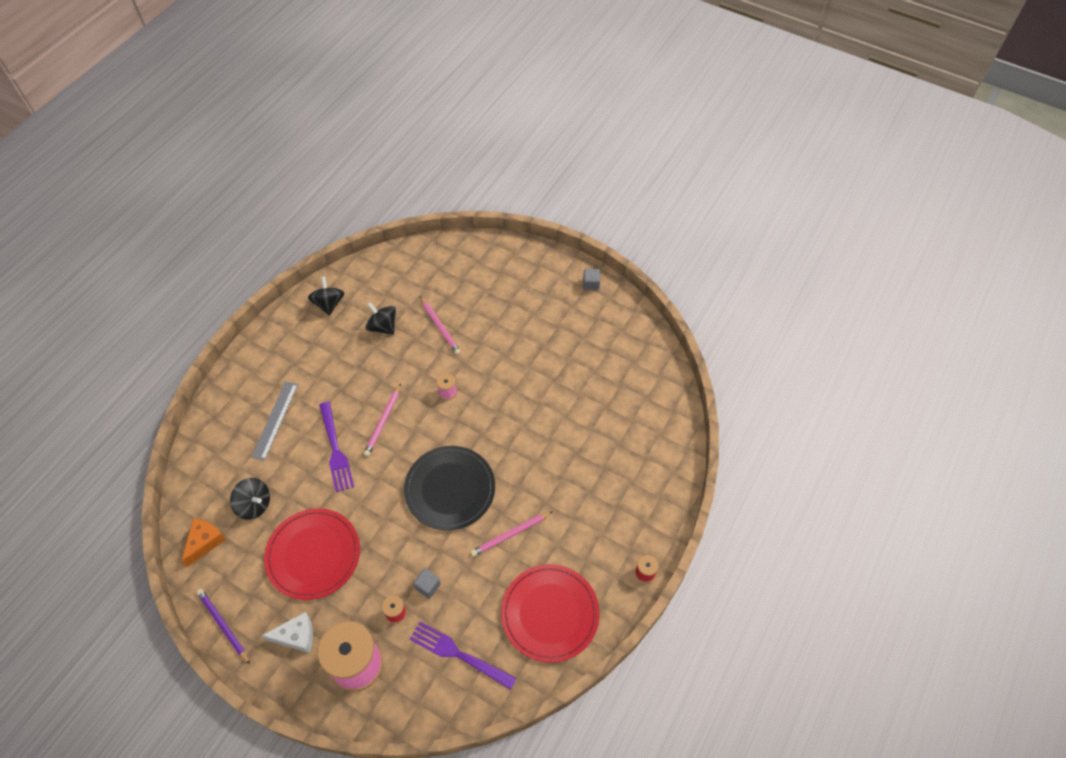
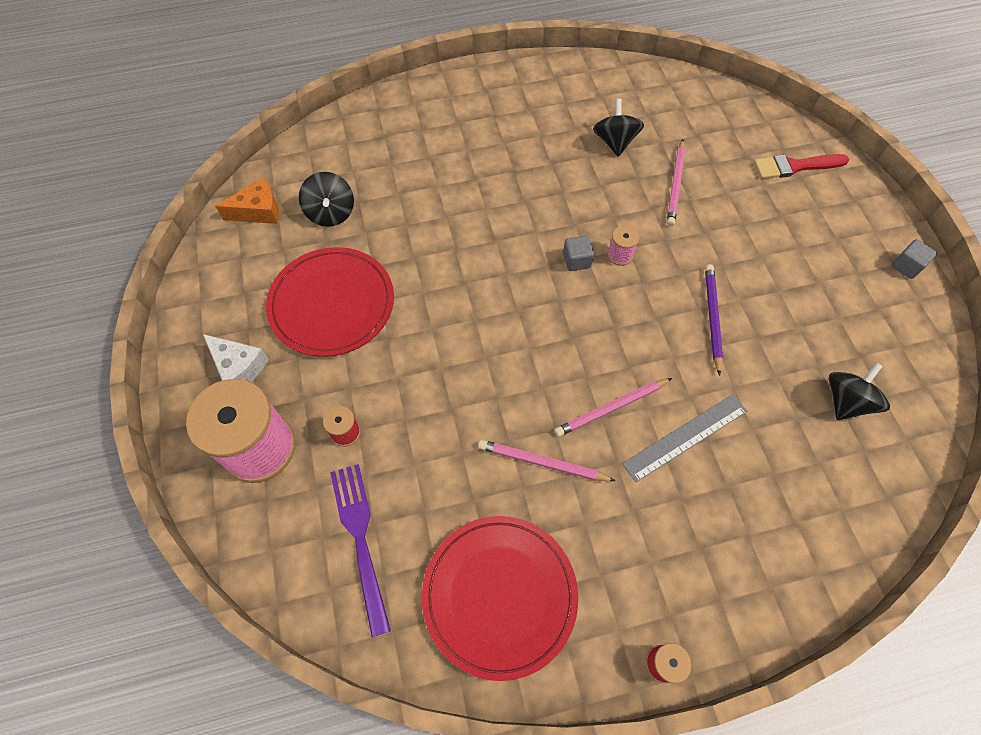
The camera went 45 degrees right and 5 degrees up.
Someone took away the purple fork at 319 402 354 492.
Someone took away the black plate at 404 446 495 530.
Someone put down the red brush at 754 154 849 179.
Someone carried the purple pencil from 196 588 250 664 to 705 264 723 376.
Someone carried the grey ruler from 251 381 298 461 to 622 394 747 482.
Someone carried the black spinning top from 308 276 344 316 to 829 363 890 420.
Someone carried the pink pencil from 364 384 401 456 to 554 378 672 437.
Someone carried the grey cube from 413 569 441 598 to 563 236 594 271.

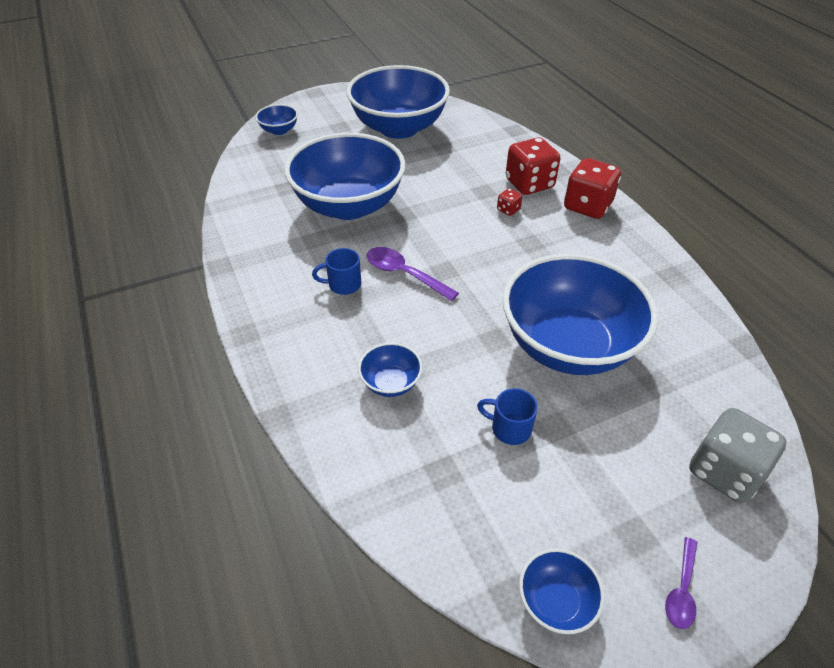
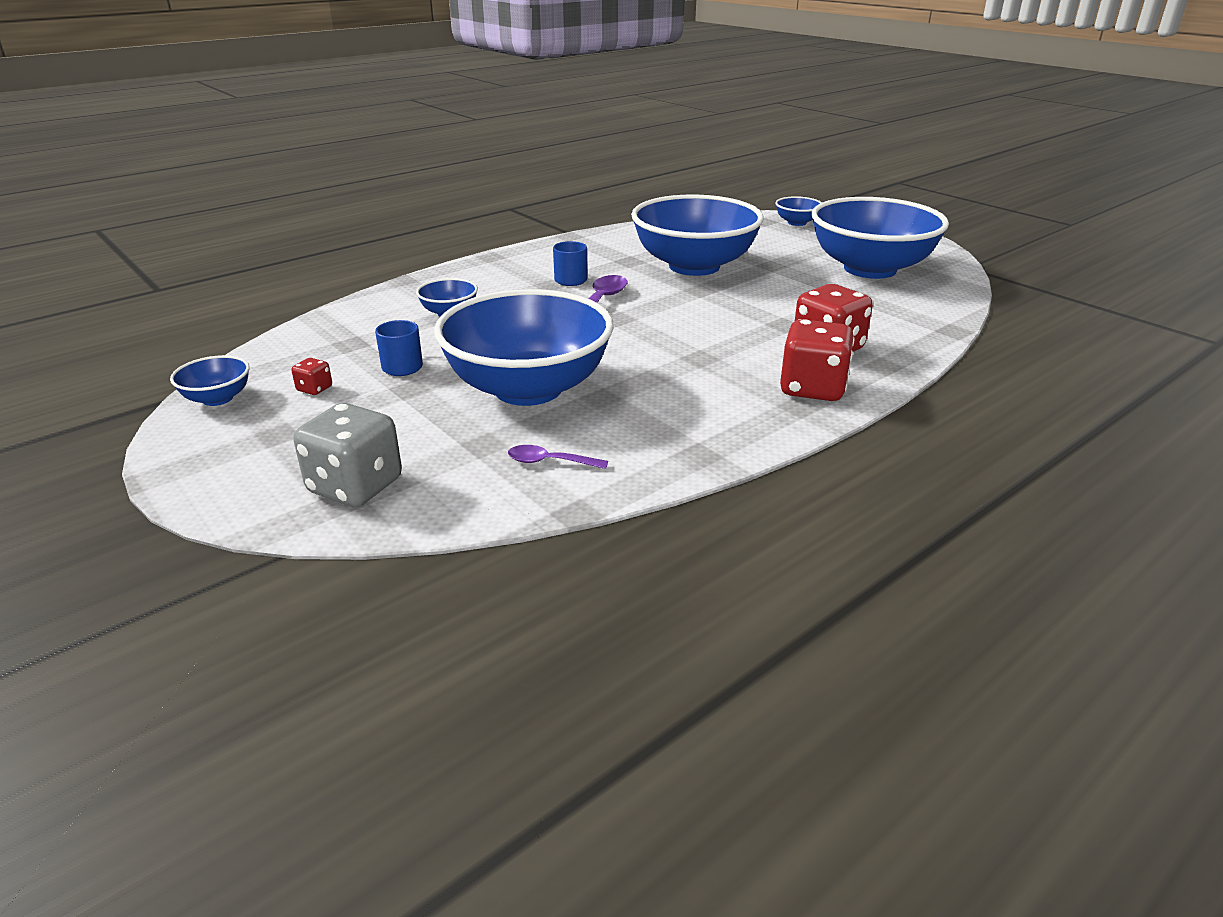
The camera went 75 degrees right and 15 degrees down.
Someone carried the red dice from 497 188 522 216 to 291 358 332 395.
Someone carried the purple spoon from 665 537 698 629 to 508 445 608 469.

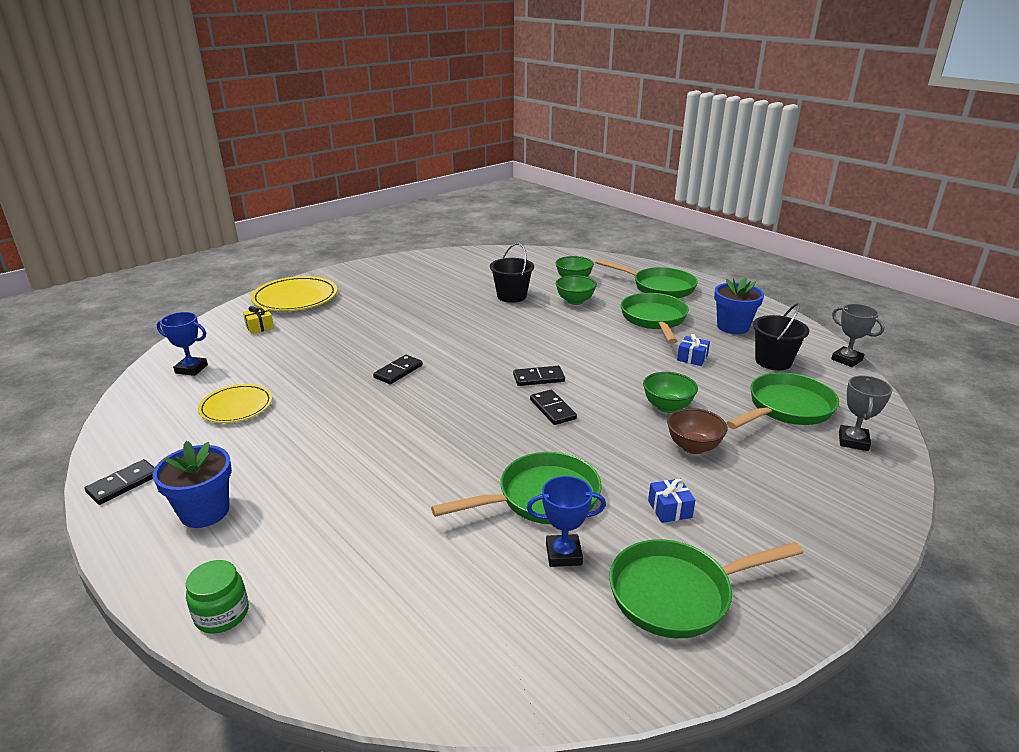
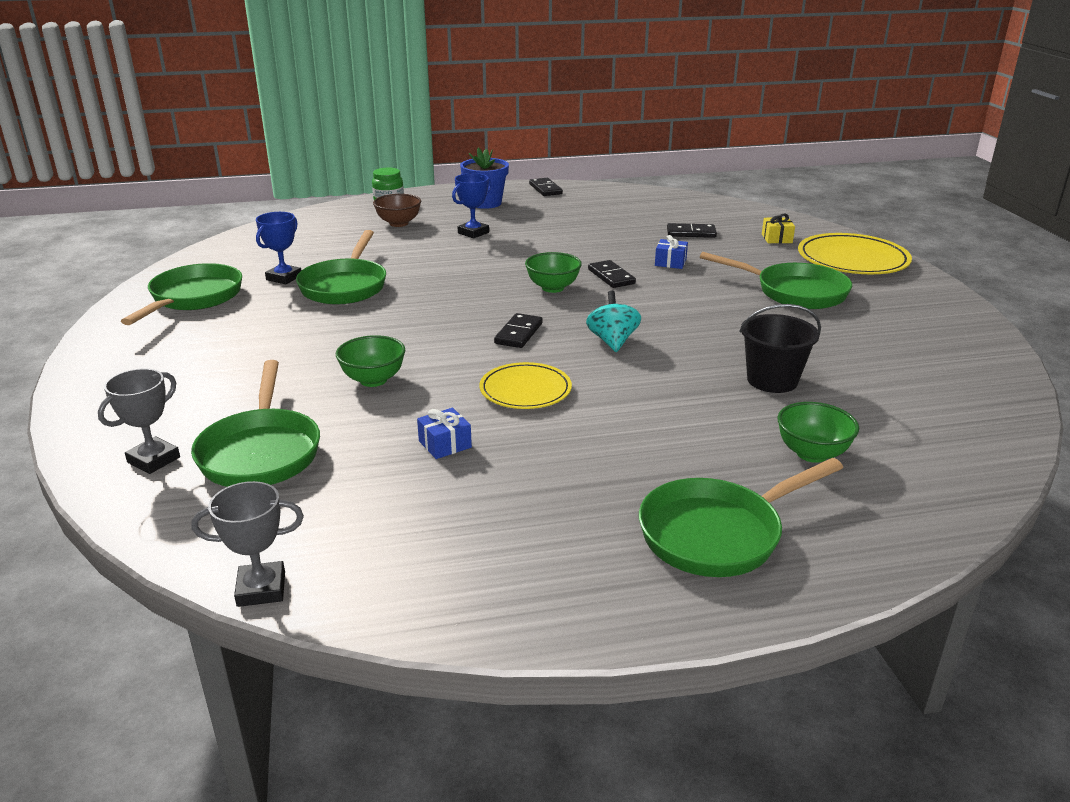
The camera went 120 degrees right and 0 degrees up.
Someone took away the blue flower pot at 714 277 764 334.
Someone took away the black bucket at 753 303 809 370.
Someone put down the turquoise spinning top at 586 291 641 352.
Someone carried the blue trophy from 157 312 208 376 to 452 173 491 238.
Someone carried the yellow plate from 198 384 272 423 to 479 362 572 409.
Someone carried the black domino from 530 390 577 425 to 667 223 717 238.
Someone carried the green bowl from 556 275 597 305 to 525 252 582 293.
Someone carried the green pan from 621 293 689 343 to 700 252 852 309.
Someone carried the blue gift from 648 479 695 523 to 655 235 688 269.
Someone carried the brown bowl from 667 408 727 454 to 373 194 421 227.
Someone rotated the grey trophy at 839 376 892 451 by 75 degrees clockwise.

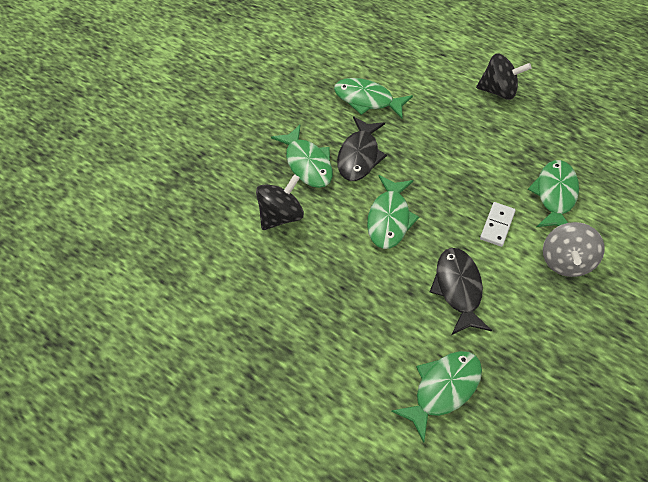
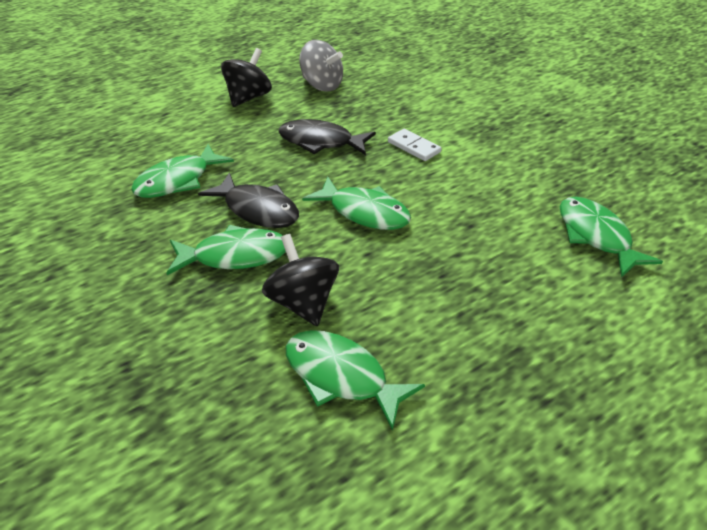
The camera went 70 degrees left and 15 degrees down.
Someone carried the black fish from 430 248 492 335 to 278 119 376 155.
Someone carried the green fish from 528 160 579 227 to 285 330 425 431.
Someone carried the grey spinning top from 543 222 605 277 to 299 40 343 92.

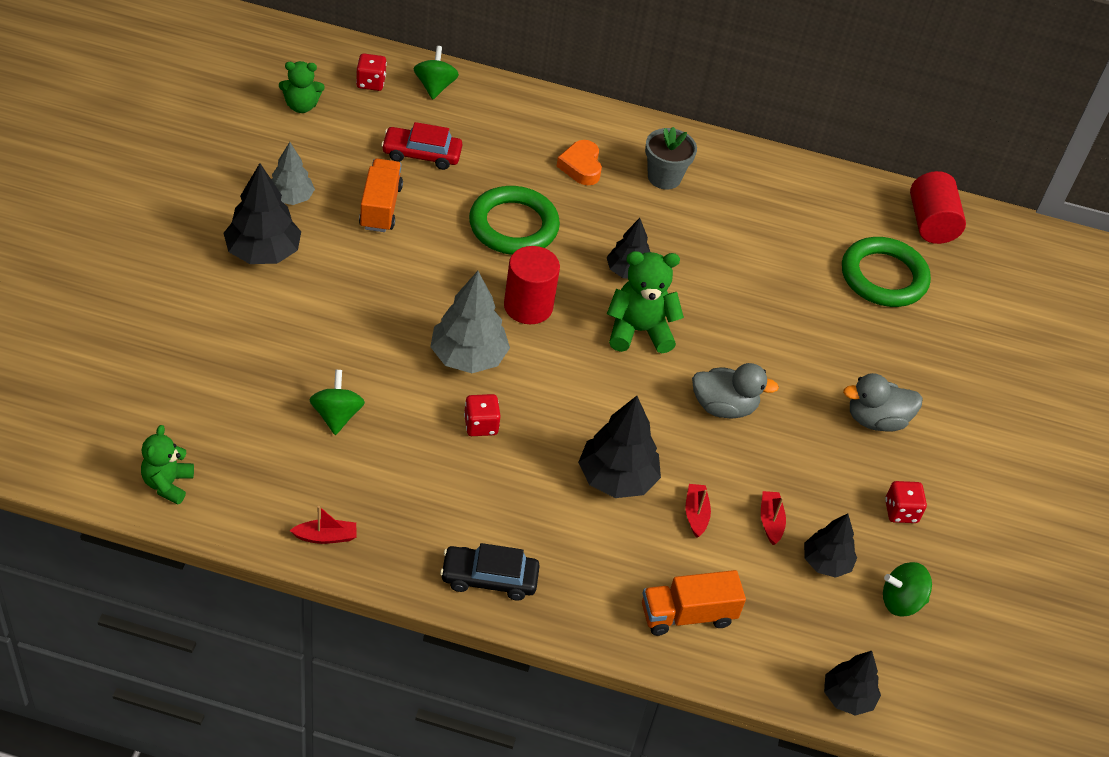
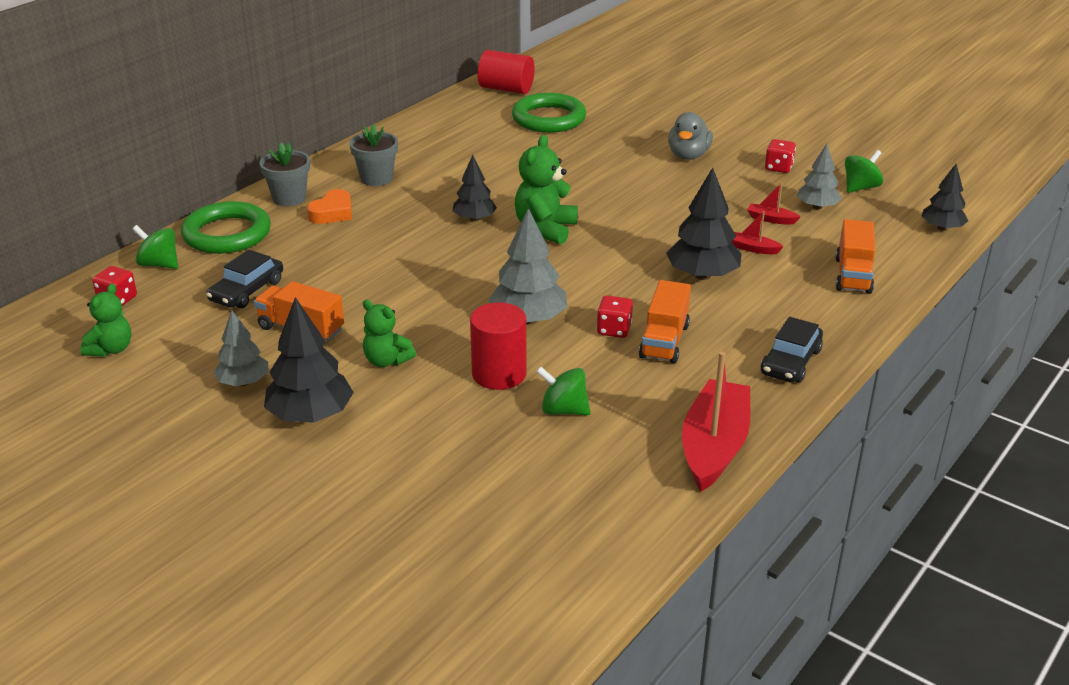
The camera went 60 degrees left and 15 degrees down.
Someone took away the grey duck at 692 363 779 419.
Someone put down the grey flower pot at 259 143 310 206.
Someone put down the orange truck at 639 280 691 363.
Someone carried the green teddy bear from 141 425 194 504 to 363 300 416 367.
Someone carried the green ring from 469 186 560 255 to 181 201 271 254.
Someone carried the red cylinder from 504 246 560 324 to 470 302 527 390.
Someone repainted the red car at 381 122 462 170, which became the black car at 206 250 283 308.
Someone repainted the black tree at 804 513 857 578, which became the grey tree at 797 144 842 209.
Someone rotated the orange heart at 557 140 602 185 by 75 degrees counterclockwise.
Someone rotated the green spinning top at 883 562 932 616 by 150 degrees counterclockwise.
Someone scaled the red boat at 289 506 356 544 by 2.30.

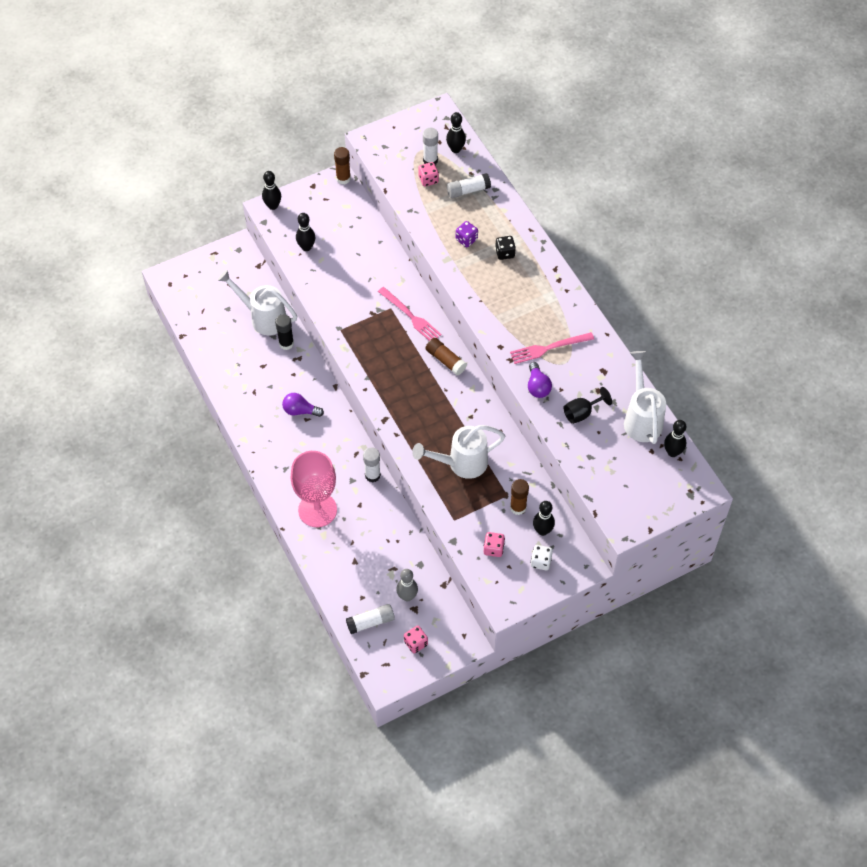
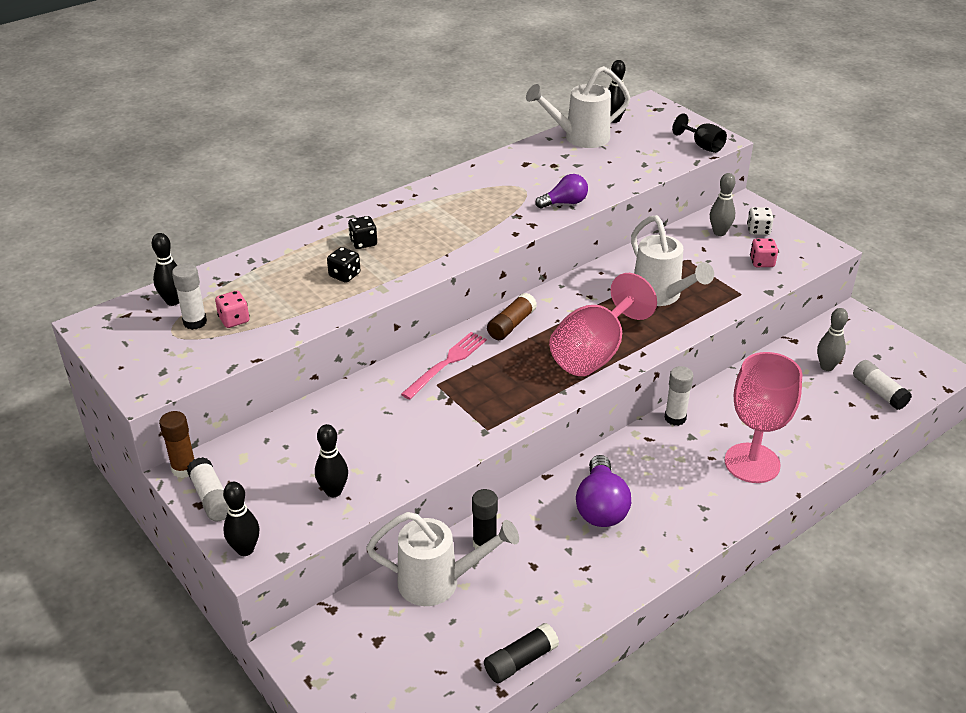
The camera went 100 degrees left and 20 degrees down.
Someone took away the pink dice at 404 626 428 653.
Someone took away the pink fork at 510 332 594 364.
Someone took away the brown glue stick at 510 479 529 515.
Someone put down the black glue stick at 484 623 559 683.
Someone put down the pink goblet at 549 273 657 376.
Someone carried the white glue stick from 447 173 491 198 to 187 457 228 521.
Someone carried the black goblet from 563 387 612 424 to 672 113 727 153.
Someone repainted the purple dice at 456 221 478 247, which became the black dice at 327 247 360 283.
Someone repainted the black bowling pin at 533 501 555 536, which became the grey bowling pin at 710 173 735 236.
Someone rotated the white watering can at 217 269 297 335 by 105 degrees counterclockwise.
Someone scaled the purple light bulb at 282 393 324 417 by 1.55.

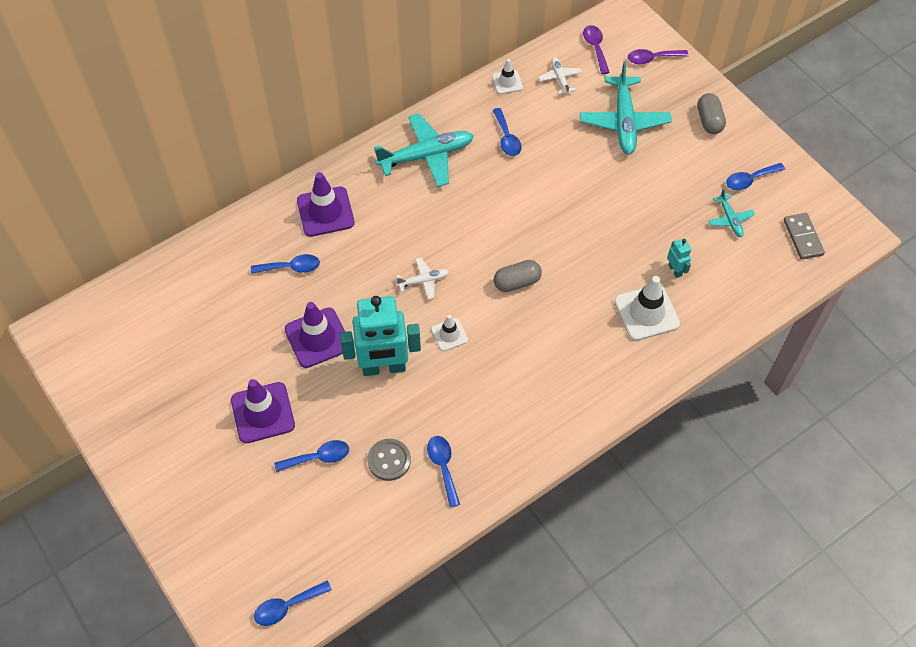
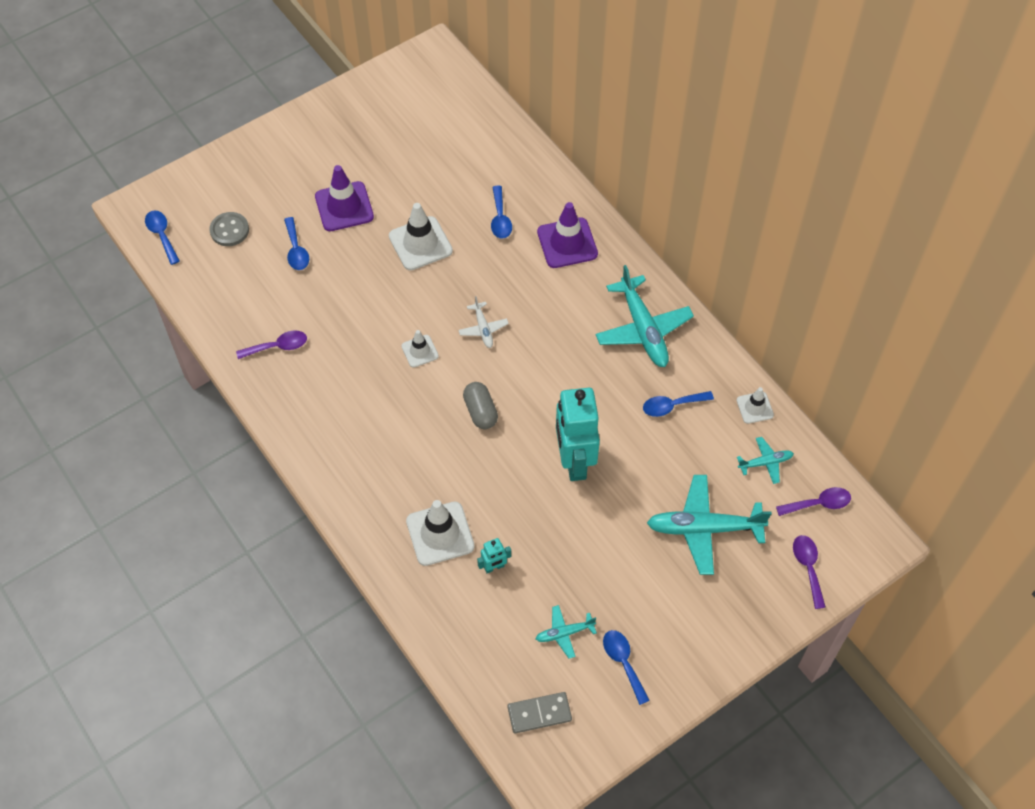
The camera went 90 degrees right and 0 degrees up.
Someone took away the grey capsule at 697 93 726 134.
Someone carried the turquoise robot from 340 296 421 376 to 556 388 600 481.
Someone carried the grey button from 367 439 411 481 to 209 212 249 246.
Someone repainted the purple traffic cone at 285 302 345 368, which became the white traffic cone at 389 203 453 270.
Someone repainted the blue spoon at 427 436 460 507, which became the purple spoon at 236 330 307 359.
Someone repainted the white plane at 538 57 582 95, which became the turquoise plane at 737 437 794 484.

